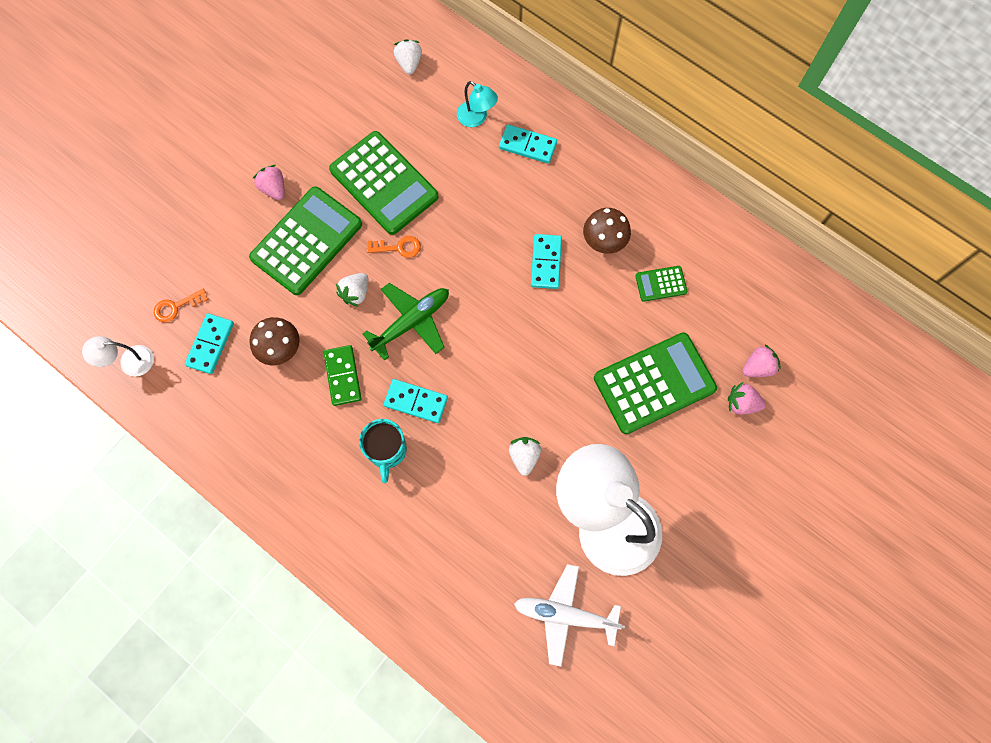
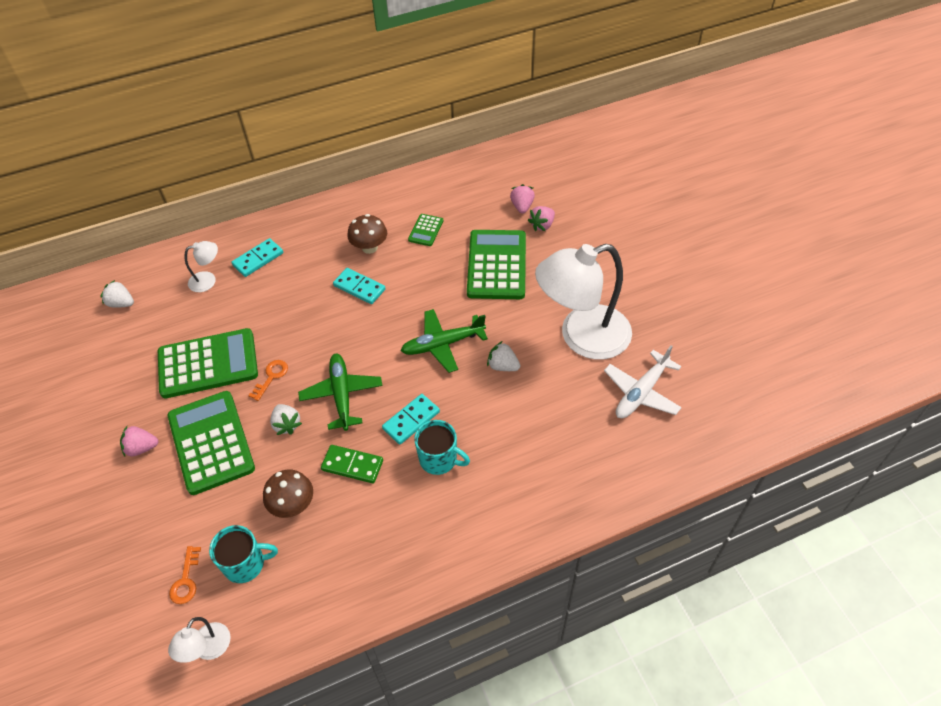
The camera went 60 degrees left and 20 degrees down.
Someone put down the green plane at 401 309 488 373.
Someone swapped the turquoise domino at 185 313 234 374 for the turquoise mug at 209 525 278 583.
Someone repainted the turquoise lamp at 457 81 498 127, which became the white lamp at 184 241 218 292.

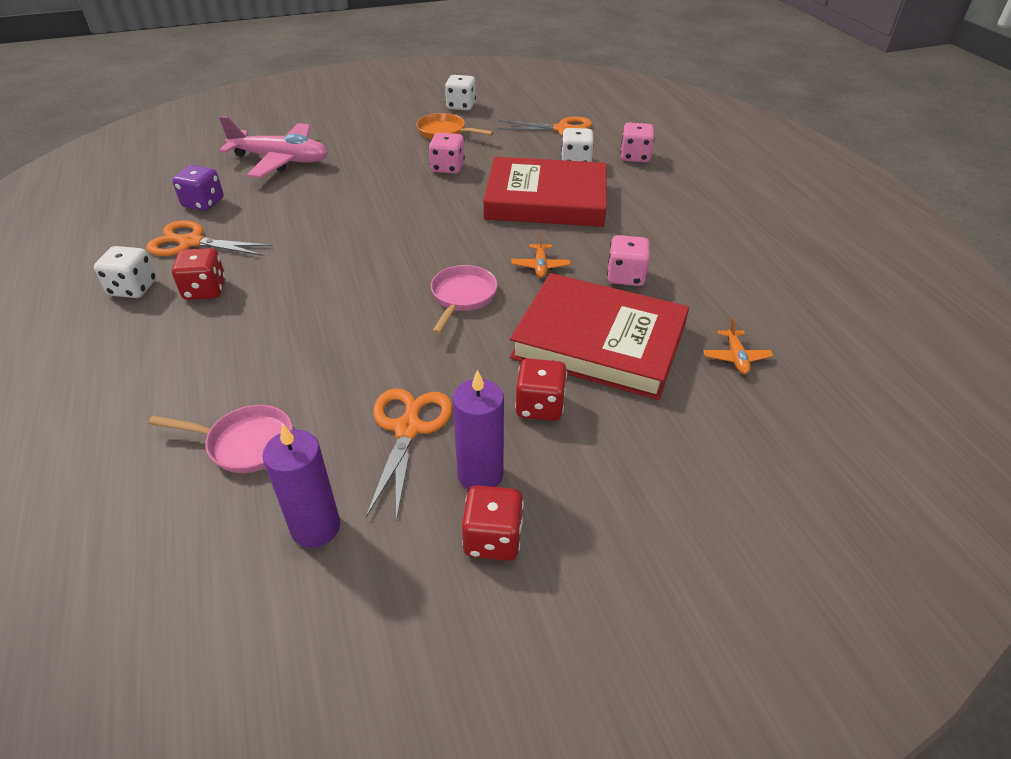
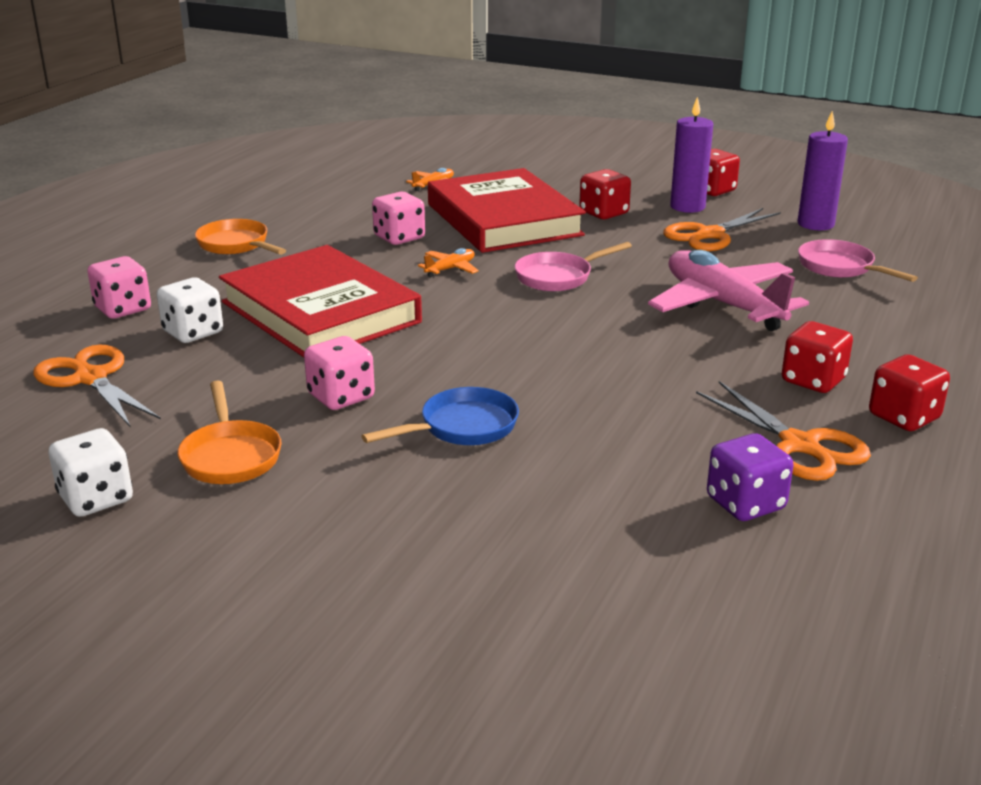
The camera went 135 degrees left and 15 degrees down.
Someone put down the orange pan at 195 219 286 254.
Someone put down the blue pan at 362 387 519 445.
Someone carried the pink plane from 219 116 328 178 to 648 250 809 331.
Someone repainted the white dice at 94 246 157 298, which became the red dice at 869 354 950 431.

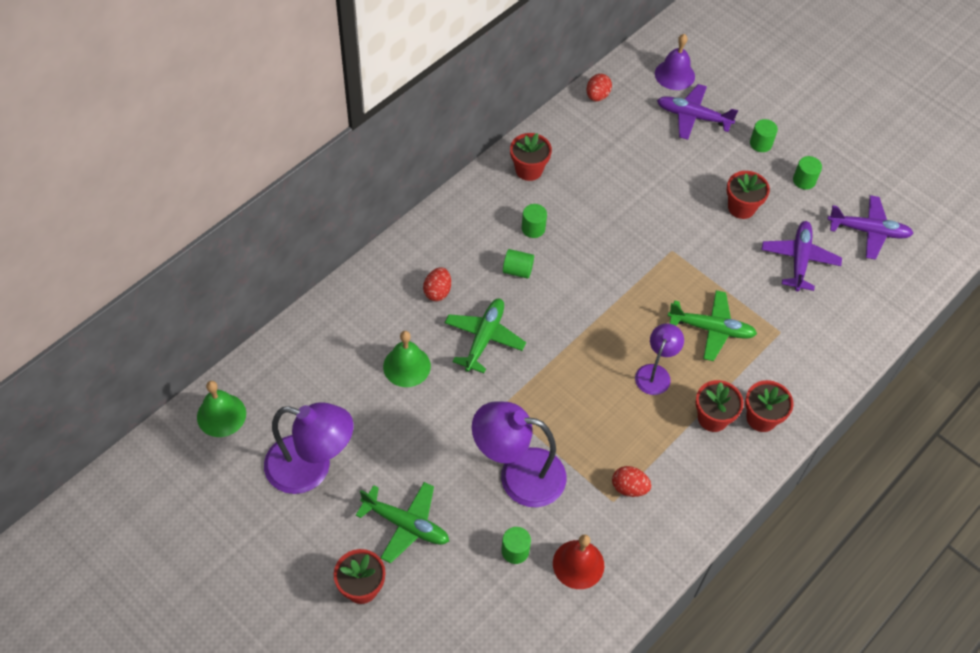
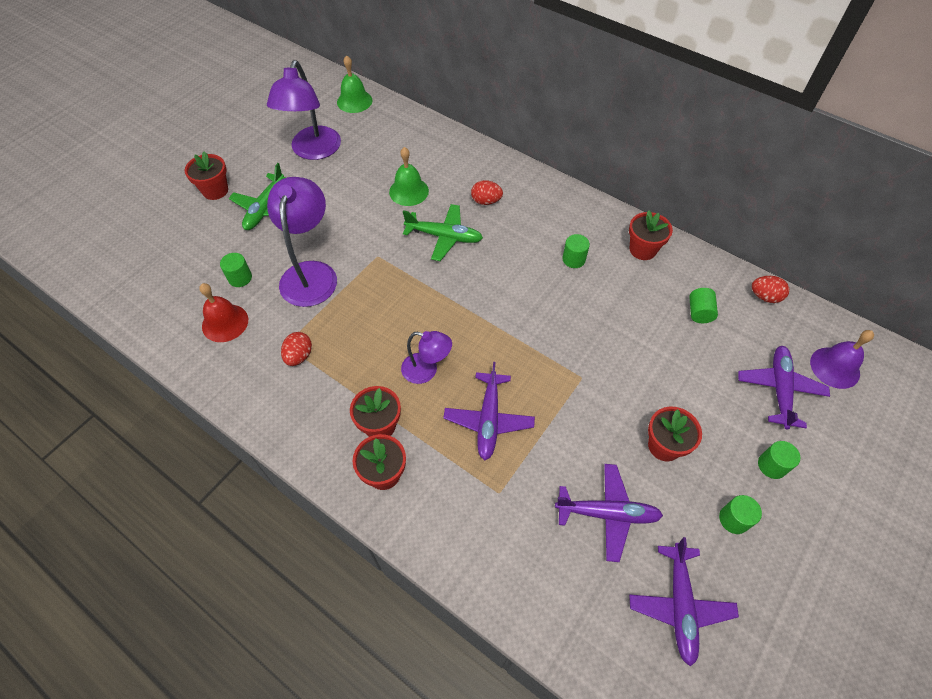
The camera went 85 degrees right and 0 degrees up.
Someone carried the green cylinder from 503 249 534 279 to 689 288 718 323.
Someone repainted the green plane at 668 290 757 361, which became the purple plane at 443 362 535 460.

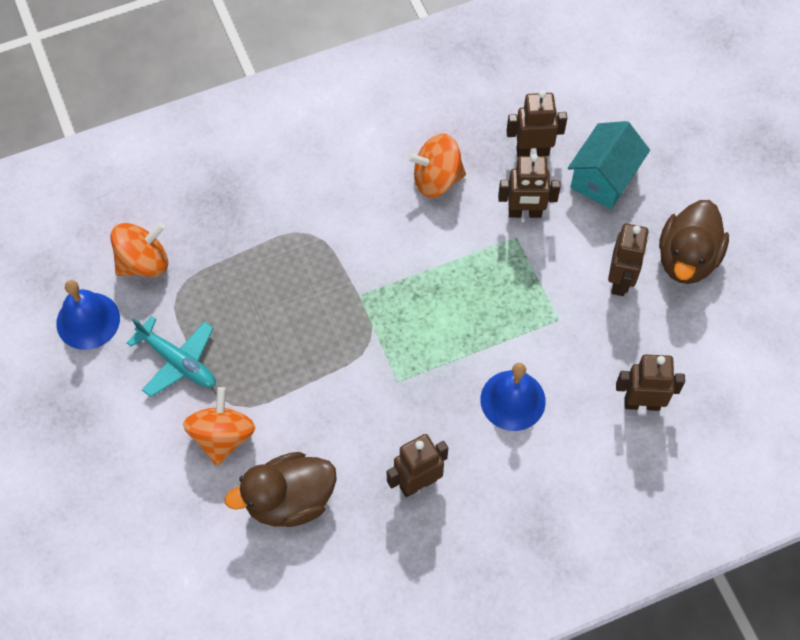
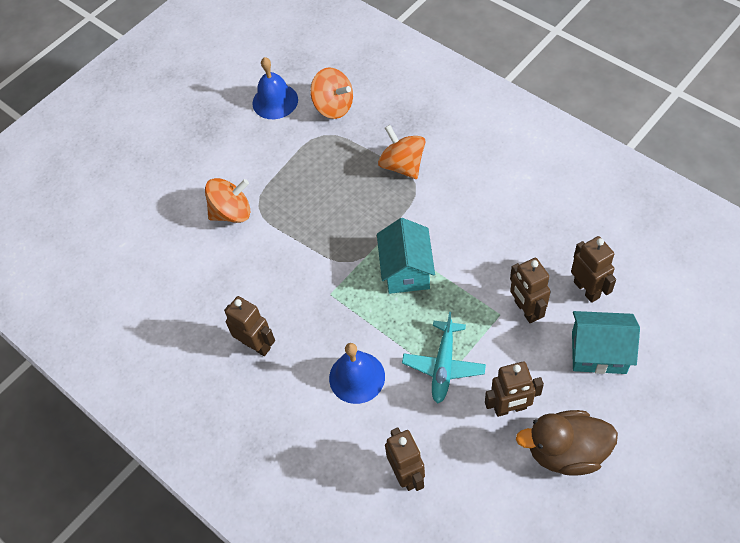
The camera went 70 degrees right and 5 degrees down.
Someone took away the brown duck at 225 452 337 527.
Someone put down the turquoise house at 377 218 435 294.
Someone carried the turquoise plane from 127 316 216 397 to 402 312 486 404.
Someone carried the orange spinning top from 407 134 466 198 to 378 125 425 179.

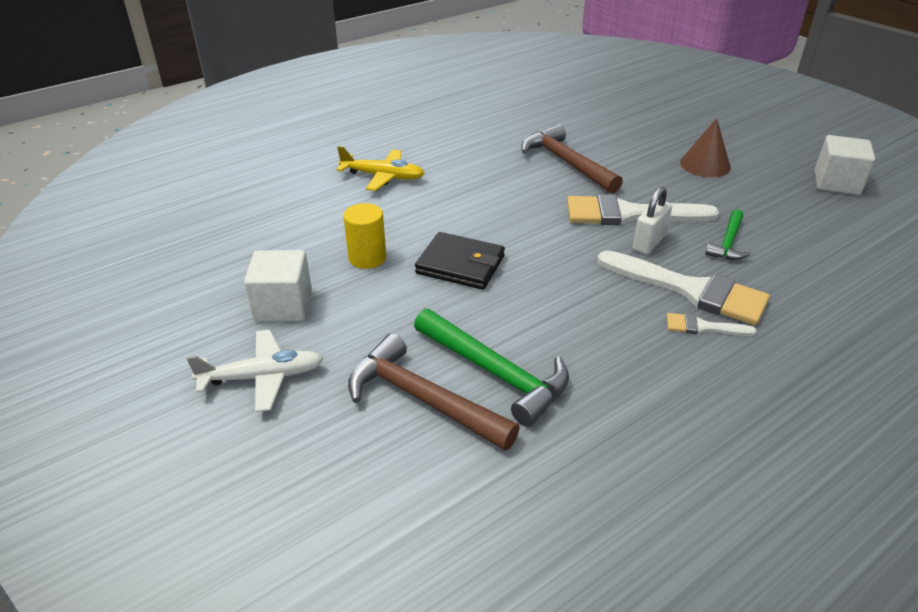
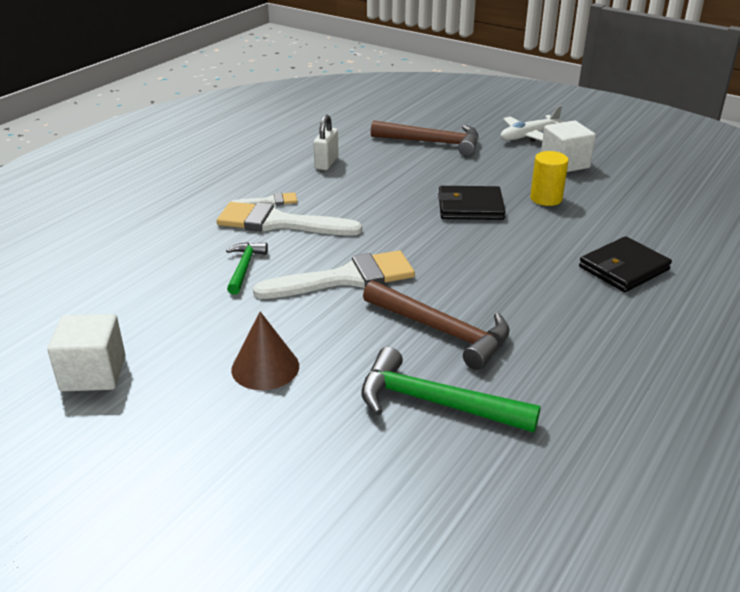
The camera went 160 degrees right and 5 degrees down.
Someone carried the green hammer from 414 309 569 427 to 361 347 541 433.
Someone carried the white padlock from 633 187 672 254 to 313 114 339 170.
Someone swapped the yellow plane at 337 146 425 191 for the black wallet at 579 236 672 292.

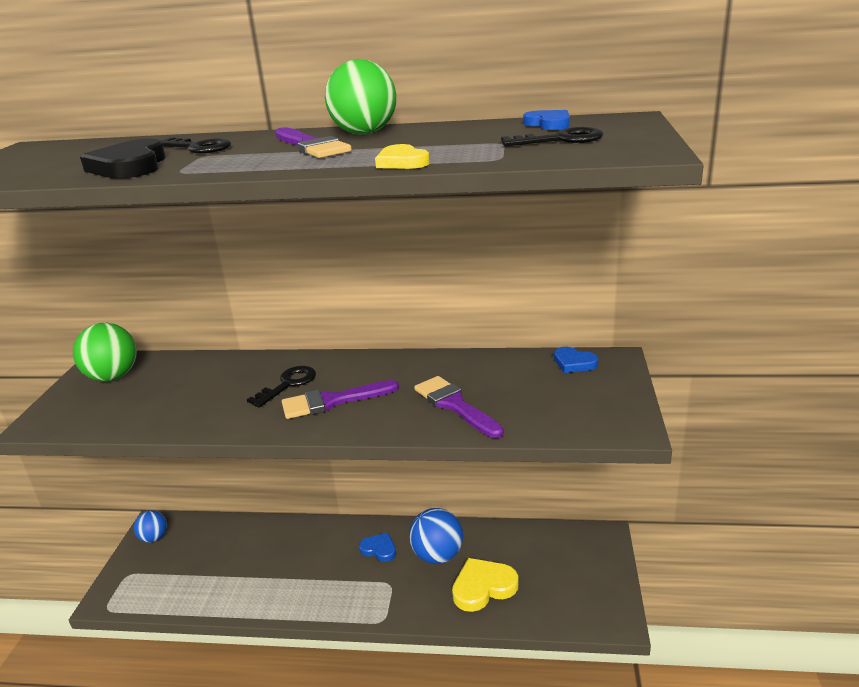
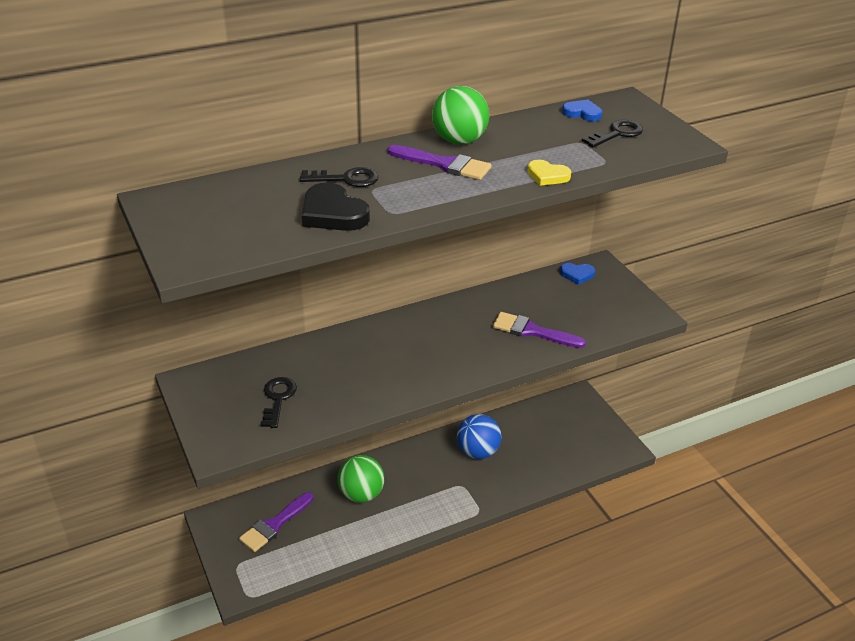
The camera went 35 degrees left and 10 degrees up.
Someone took away the blue ball at 134 510 167 543.
Someone took away the blue heart at 359 533 396 562.
Someone took away the yellow heart at 452 558 519 612.
Someone carried the green ball from 73 323 137 381 to 337 455 384 503.
Someone carried the black key from 247 366 316 408 to 260 377 297 428.
Someone carried the purple brush from 282 380 399 419 to 239 492 313 552.

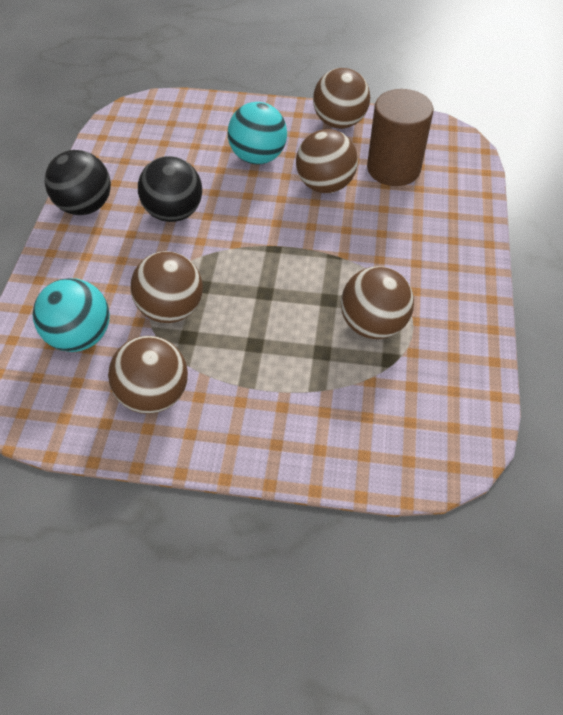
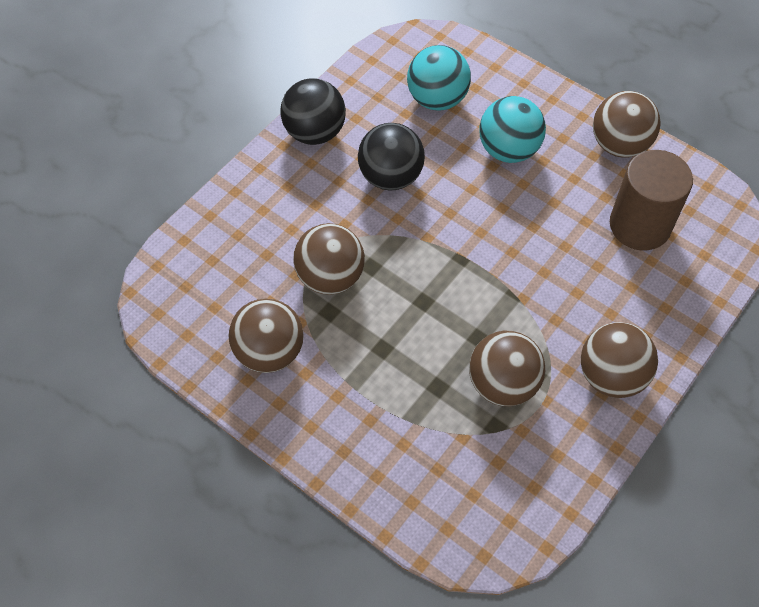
The camera went 30 degrees right and 5 degrees up.
Someone carried the turquoise ball from 33 278 110 352 to 407 45 471 111.
Someone carried the brown ball from 296 129 358 193 to 581 322 658 398.

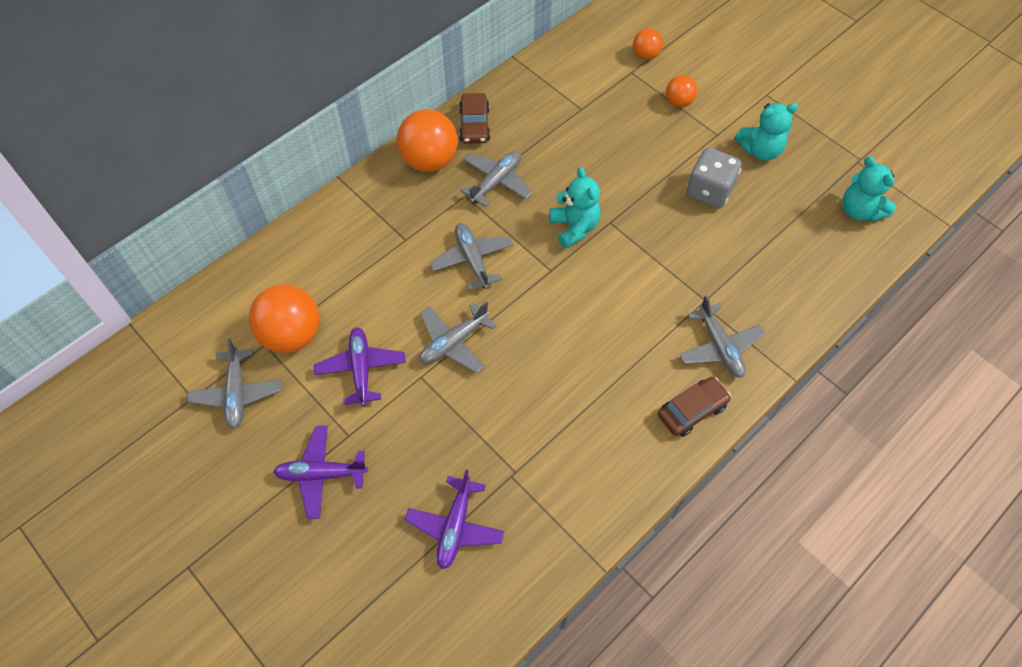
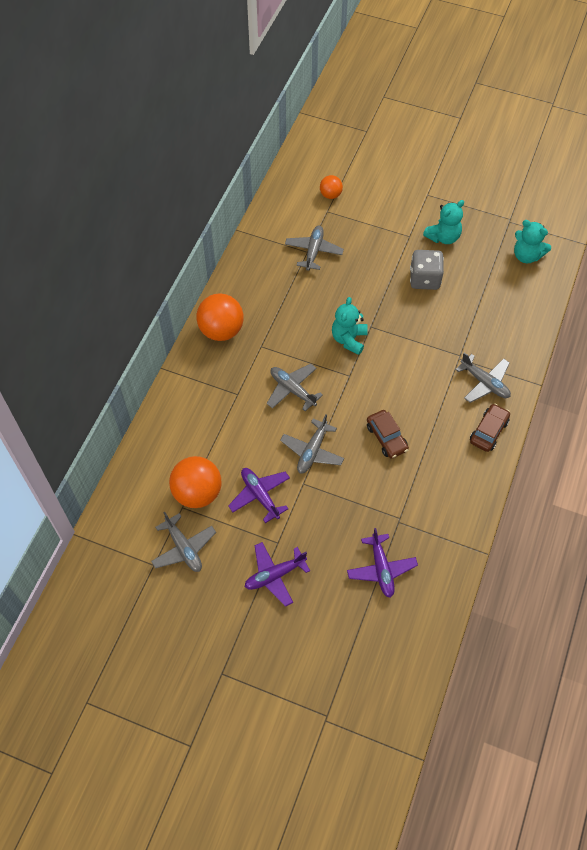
The camera went 25 degrees left and 0 degrees up.
Someone took away the orange ball at 666 75 698 107.
Someone carried the brown car from 459 93 490 144 to 367 410 409 459.
Someone carried the grey plane from 460 151 532 207 to 285 225 344 271.
Someone rotated the turquoise teddy bear at 549 167 601 248 by 120 degrees counterclockwise.

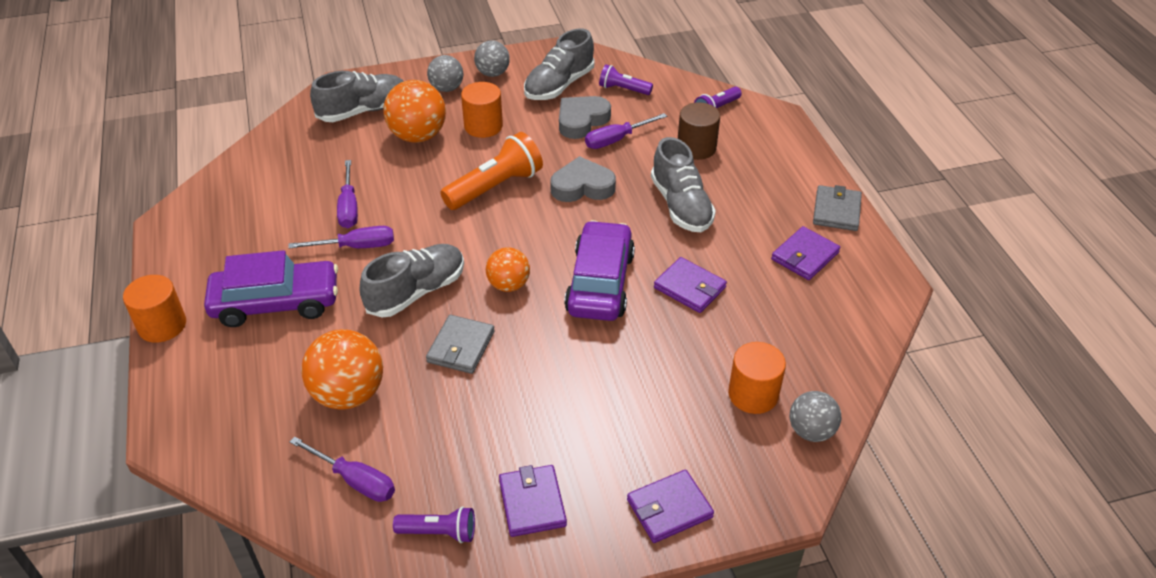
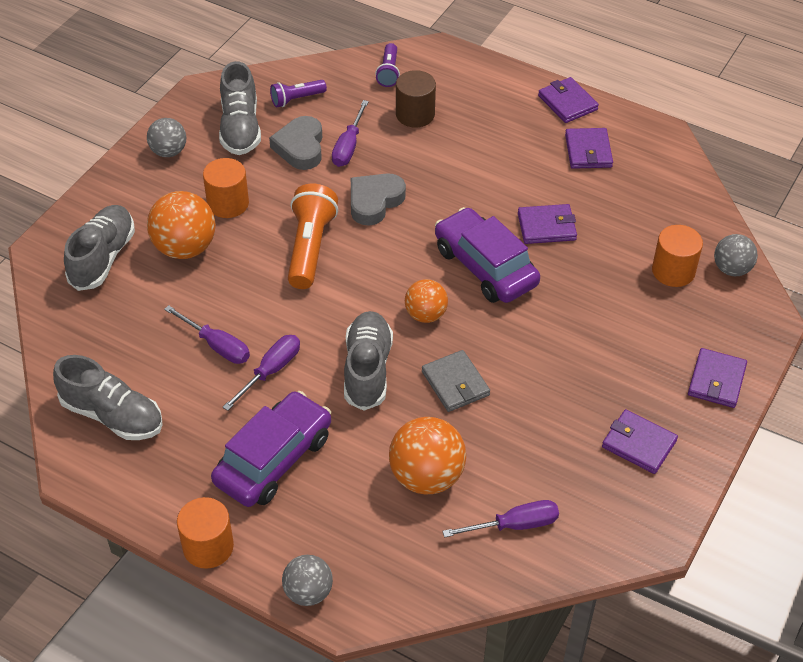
The camera went 45 degrees left and 5 degrees up.
Someone took away the purple flashlight at 393 506 475 543.
Someone carried the grey ball from 427 55 464 92 to 282 555 333 606.
Someone carried the grey shoe from 651 137 716 232 to 53 355 163 440.
Someone repainted the grey wallet at 813 185 862 231, which became the purple wallet at 538 77 599 123.

